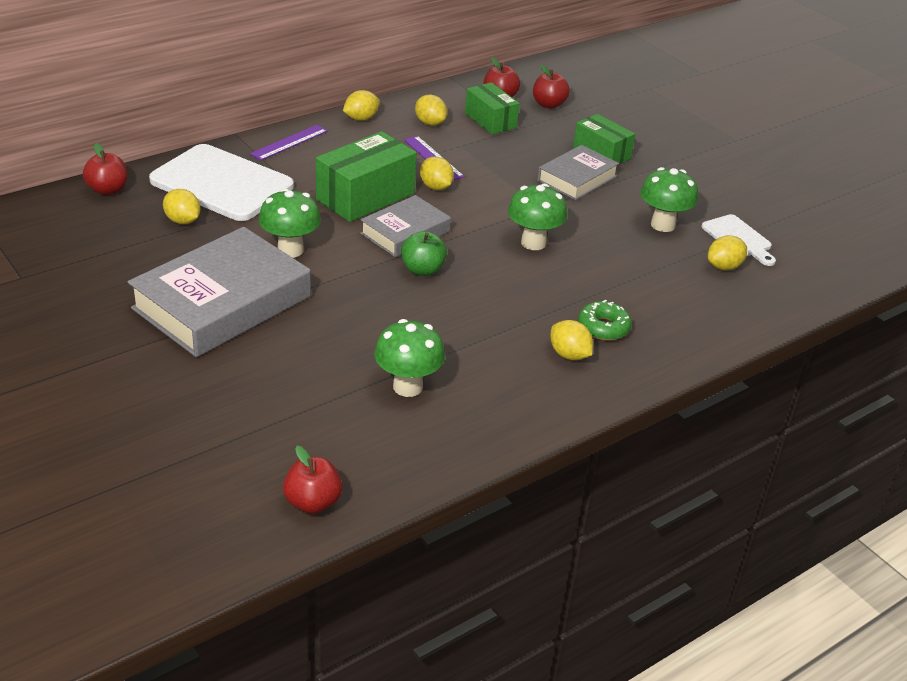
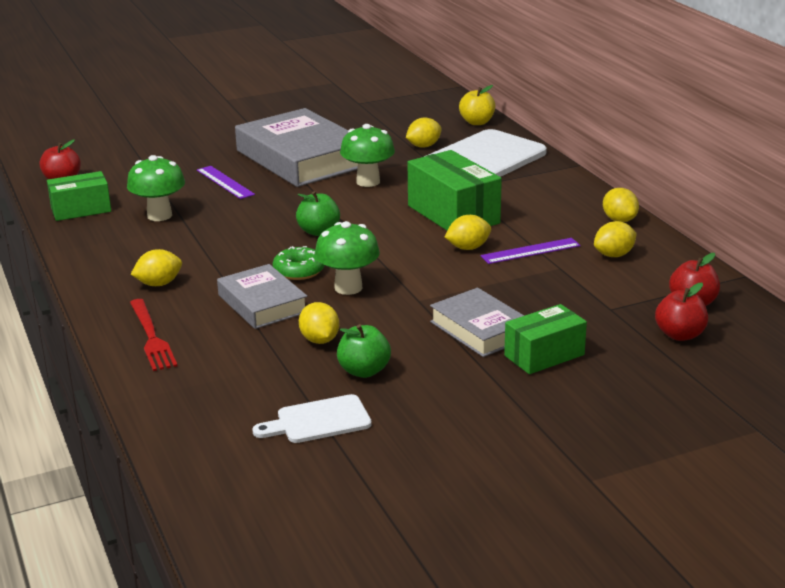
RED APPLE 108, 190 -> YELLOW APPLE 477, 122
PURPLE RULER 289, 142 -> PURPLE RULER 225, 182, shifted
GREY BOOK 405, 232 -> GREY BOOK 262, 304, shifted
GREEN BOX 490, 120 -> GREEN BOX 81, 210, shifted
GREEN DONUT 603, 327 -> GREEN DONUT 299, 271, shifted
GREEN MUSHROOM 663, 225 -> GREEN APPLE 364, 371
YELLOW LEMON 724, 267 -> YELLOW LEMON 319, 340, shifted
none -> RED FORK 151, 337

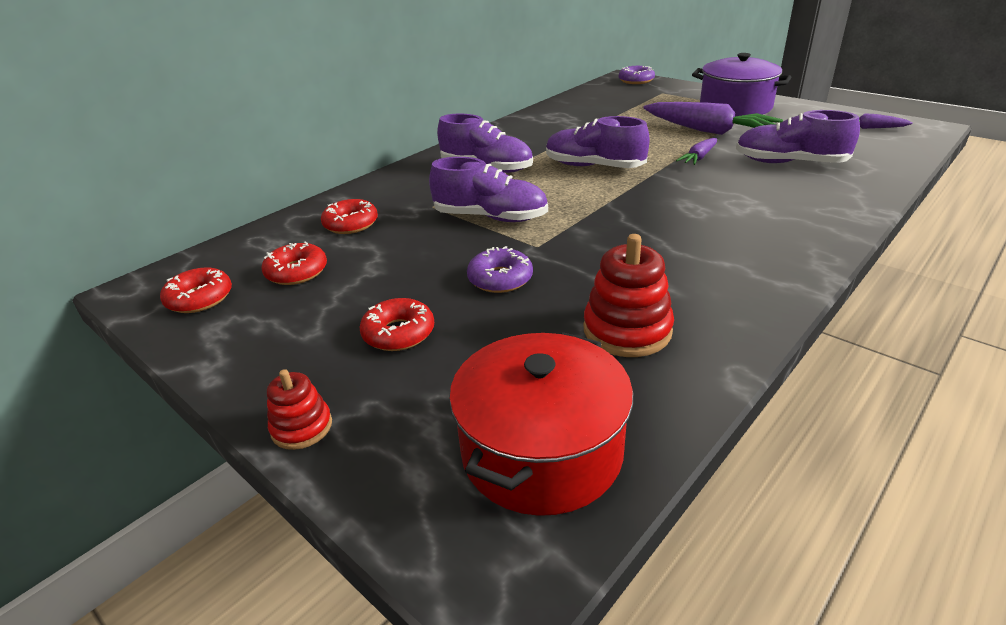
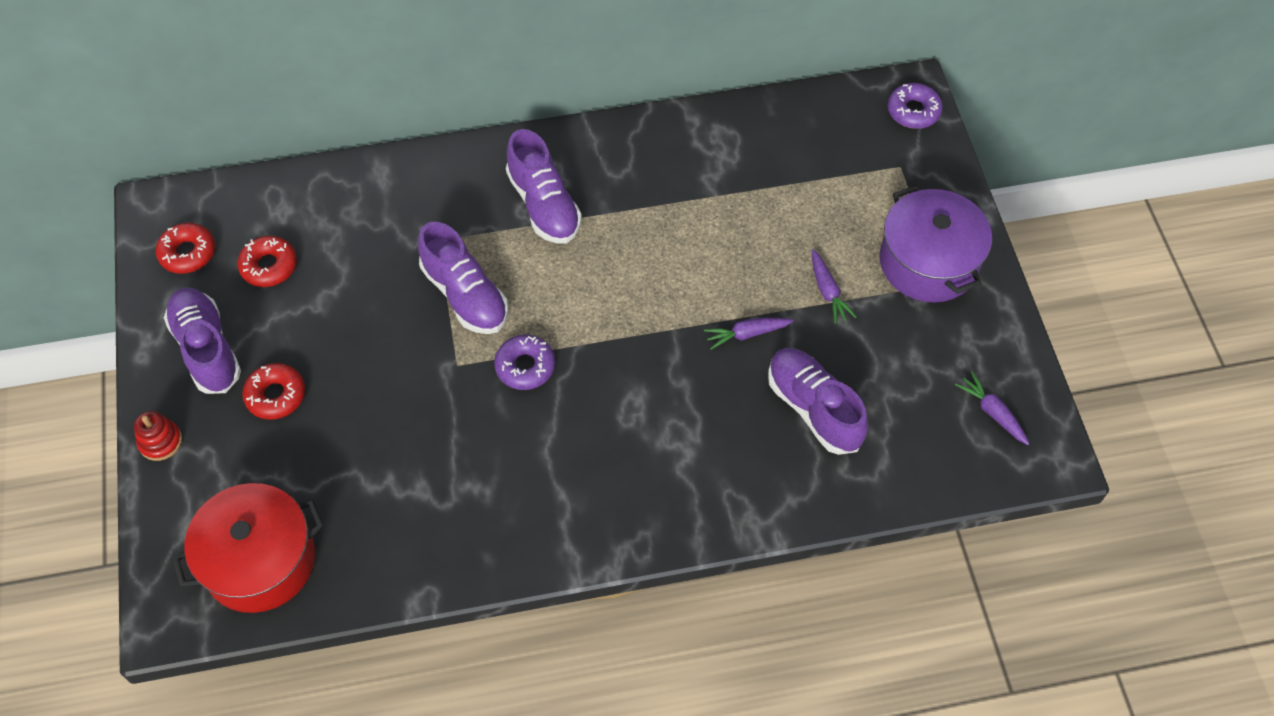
RED DONUT 351, 224 -> none
PURPLE DONUT 500, 279 -> PURPLE DONUT 525, 366, shifted
PURPLE SHOE 594, 166 -> PURPLE SHOE 207, 349, shifted
RED STACKING TOY 627, 330 -> none
PURPLE CARROT 709, 131 -> PURPLE CARROT 828, 292, x0.49

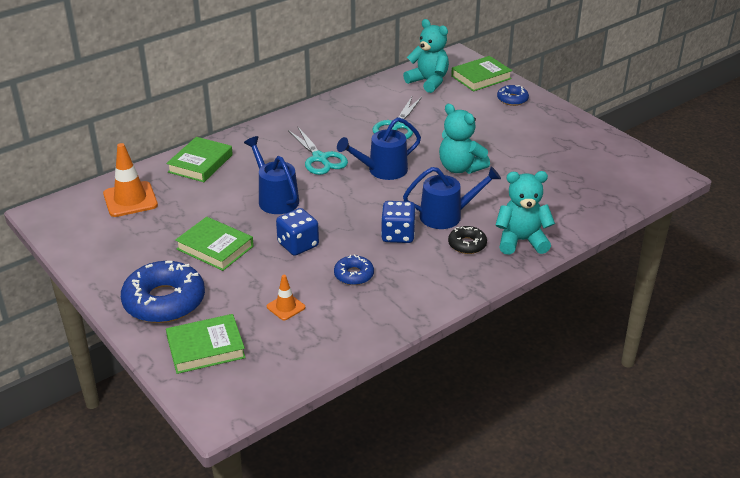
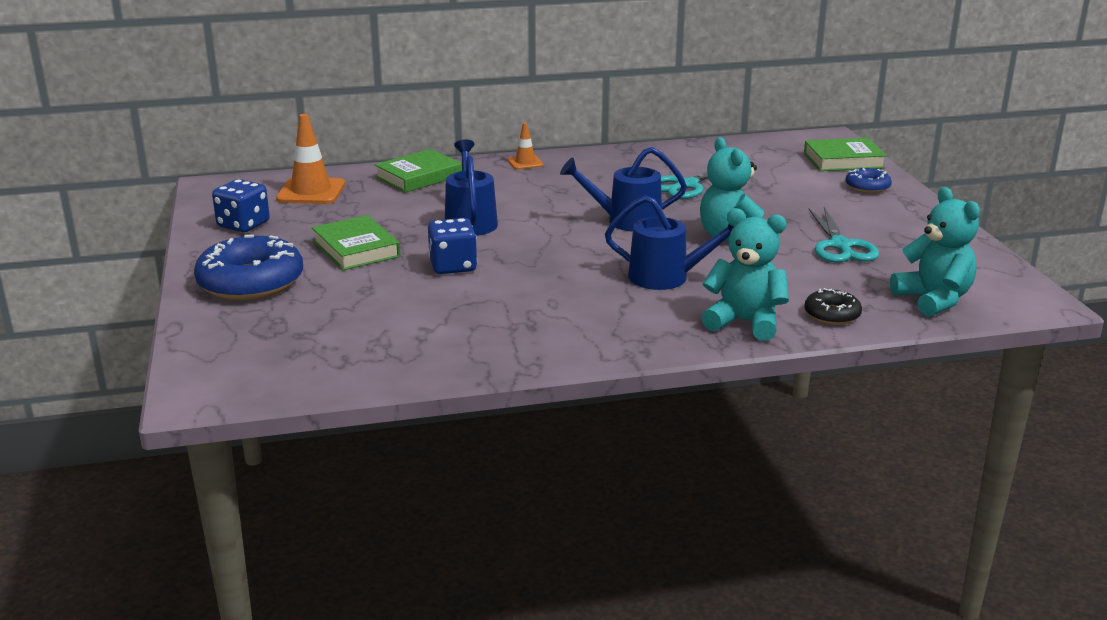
GREEN BOOK 206, 348 -> none
ORANGE TRAFFIC CONE 286, 307 -> ORANGE TRAFFIC CONE 525, 163, shifted
TURQUOISE SCISSORS 320, 159 -> TURQUOISE SCISSORS 840, 246, shifted
BLUE DONUT 354, 275 -> none
BLUE DICE 398, 235 -> BLUE DICE 243, 225, shifted
TURQUOISE TEDDY BEAR 428, 82 -> TURQUOISE TEDDY BEAR 933, 300, shifted
BLACK DONUT 467, 244 -> BLACK DONUT 832, 314, shifted

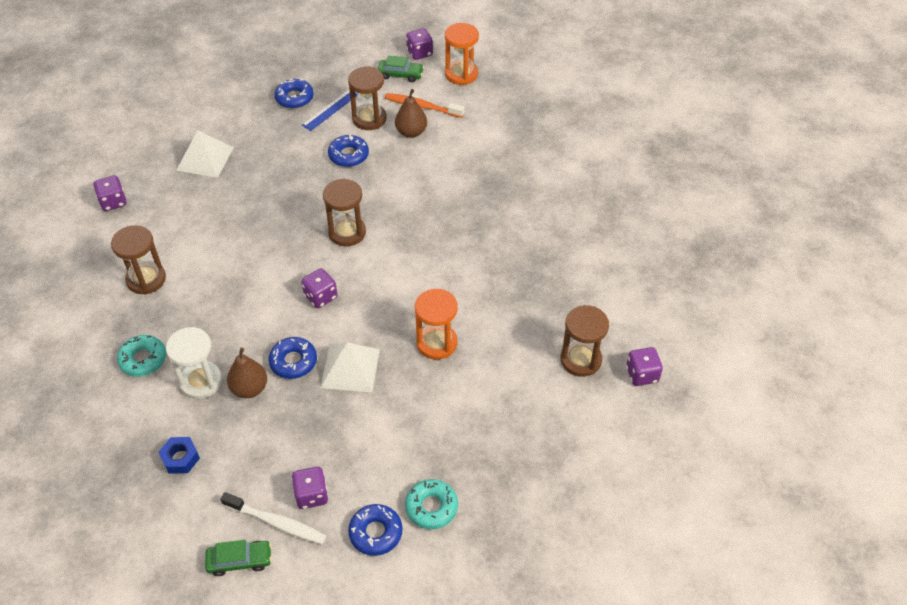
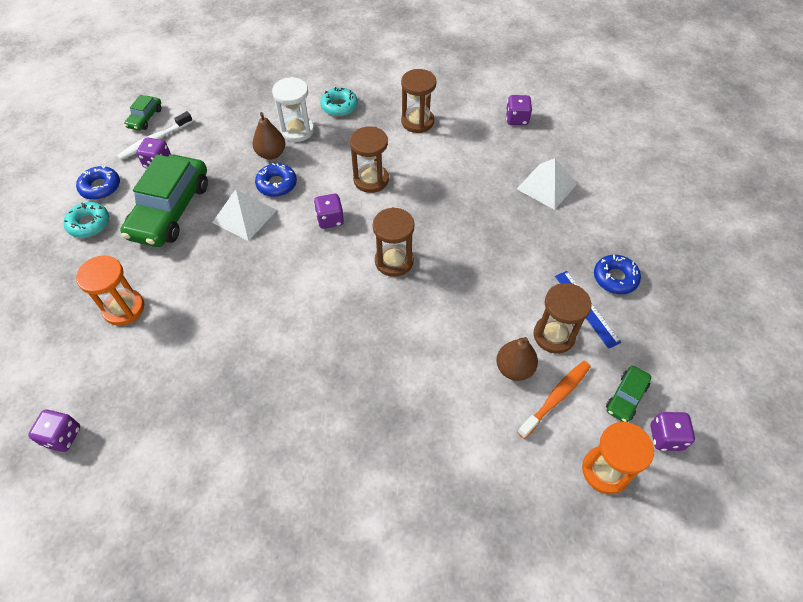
BLUE NUT 180, 458 -> none
BLUE DONUT 348, 155 -> none
ORANGE HOURGLASS 436, 343 -> ORANGE HOURGLASS 124, 308, shifted
BROWN HOURGLASS 580, 359 -> BROWN HOURGLASS 371, 180, shifted
none -> GREEN CAR 170, 210

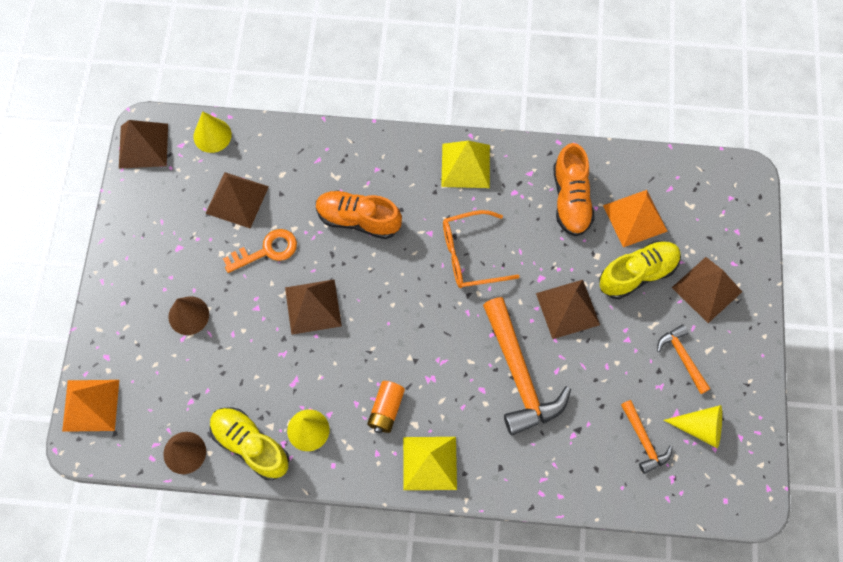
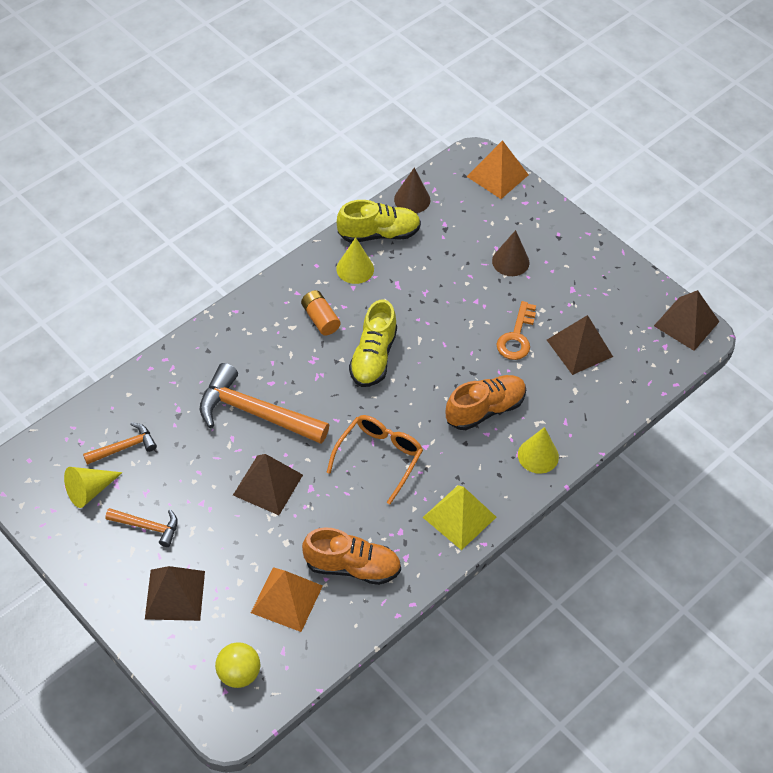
YELLOW CONE 212, 135 -> YELLOW CONE 538, 455, shifted
BROWN PYRAMID 313, 306 -> none
YELLOW PYRAMID 429, 463 -> none
ORANGE SHOE 571, 199 -> ORANGE SHOE 352, 567, 150 degrees clockwise
YELLOW SHOE 637, 274 -> YELLOW SHOE 373, 357, shifted
ORANGE HAMMER 643, 441 -> ORANGE HAMMER 124, 447, 135 degrees clockwise
none -> YELLOW BALL 239, 674

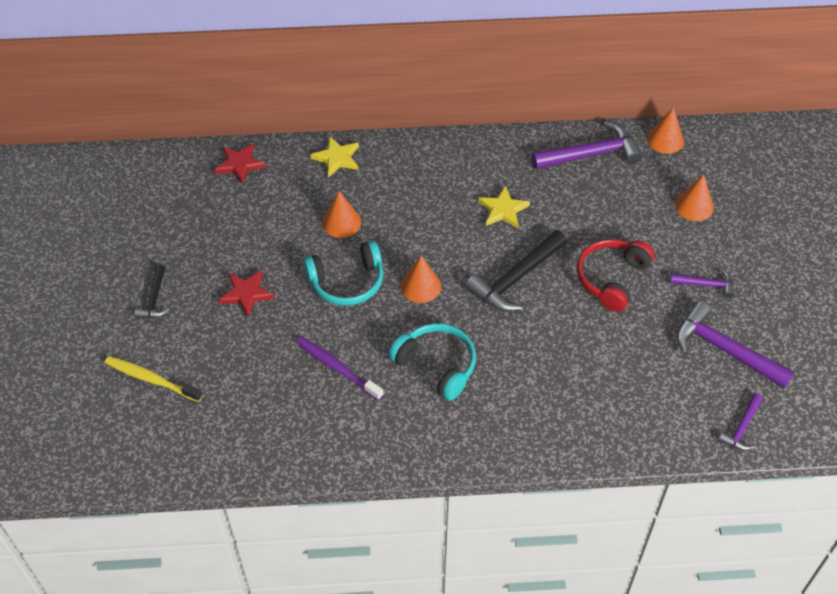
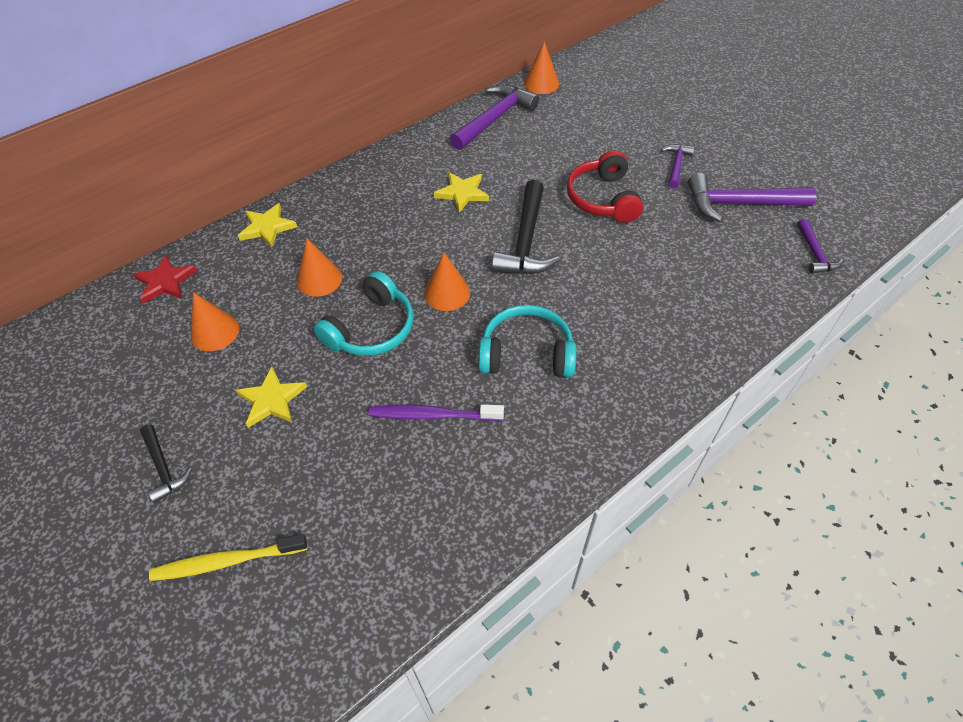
RED STAR 246, 293 -> YELLOW STAR 272, 400
PURPLE HAMMER 706, 284 -> PURPLE HAMMER 676, 165, 45 degrees counterclockwise
ORANGE CONE 694, 206 -> ORANGE CONE 215, 332, shifted

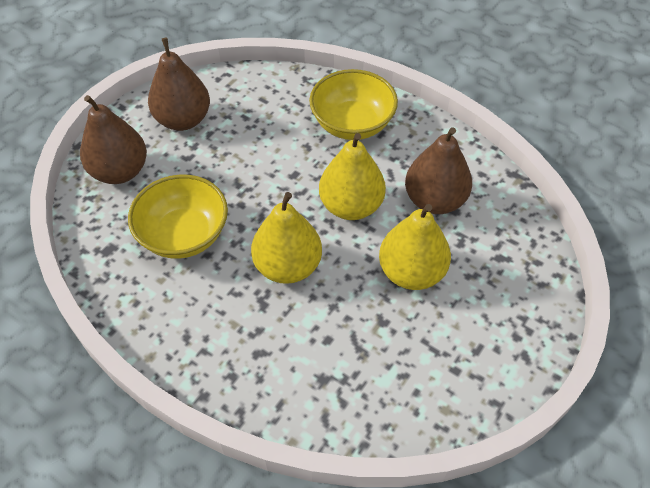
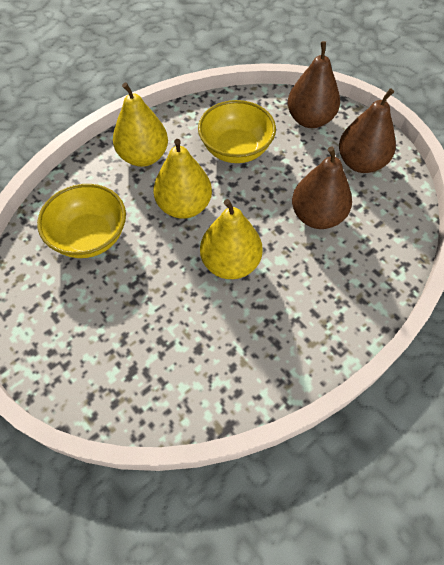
YELLOW BOWL 352, 124 -> YELLOW BOWL 89, 237, shifted
YELLOW PEAR 411, 272 -> YELLOW PEAR 143, 156, shifted
BROWN PEAR 434, 200 -> BROWN PEAR 317, 216, shifted

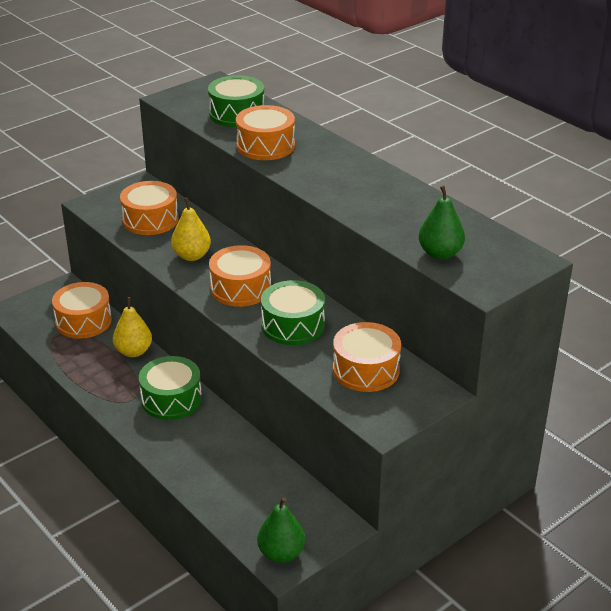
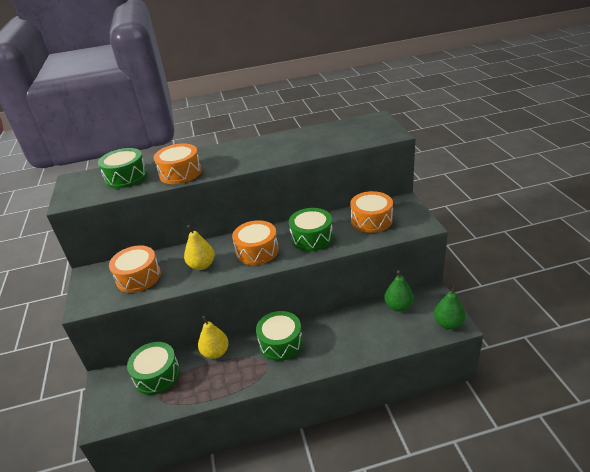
ORANGE DRUM 83, 321 -> GREEN DRUM 157, 375
GREEN PEAR 440, 253 -> GREEN PEAR 398, 306, shifted

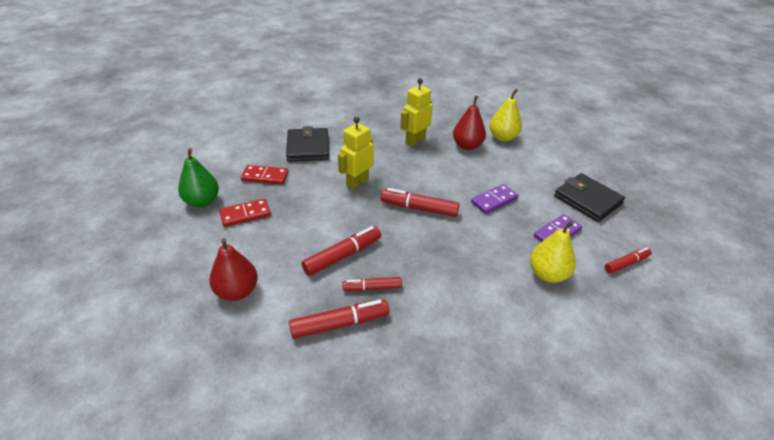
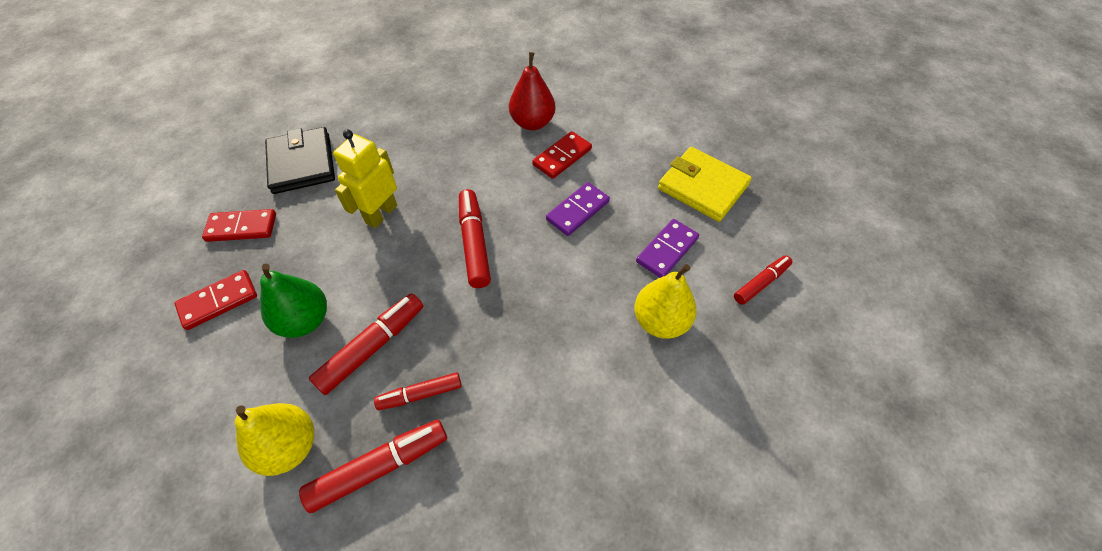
GREEN PEAR 202, 201 -> GREEN PEAR 305, 320, shifted
RED PEAR 237, 291 -> none
RED MARKER 419, 208 -> RED MARKER 474, 243, 75 degrees clockwise
YELLOW ROBOT 415, 141 -> none
YELLOW PEAR 503, 137 -> YELLOW PEAR 289, 446, shifted
BLACK WALLET 587, 200 -> YELLOW WALLET 702, 187
none -> RED DOMINO 562, 157

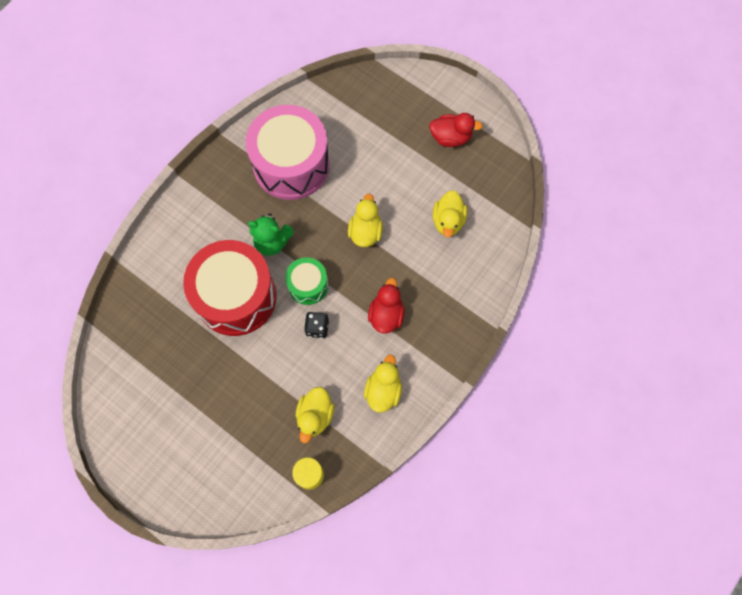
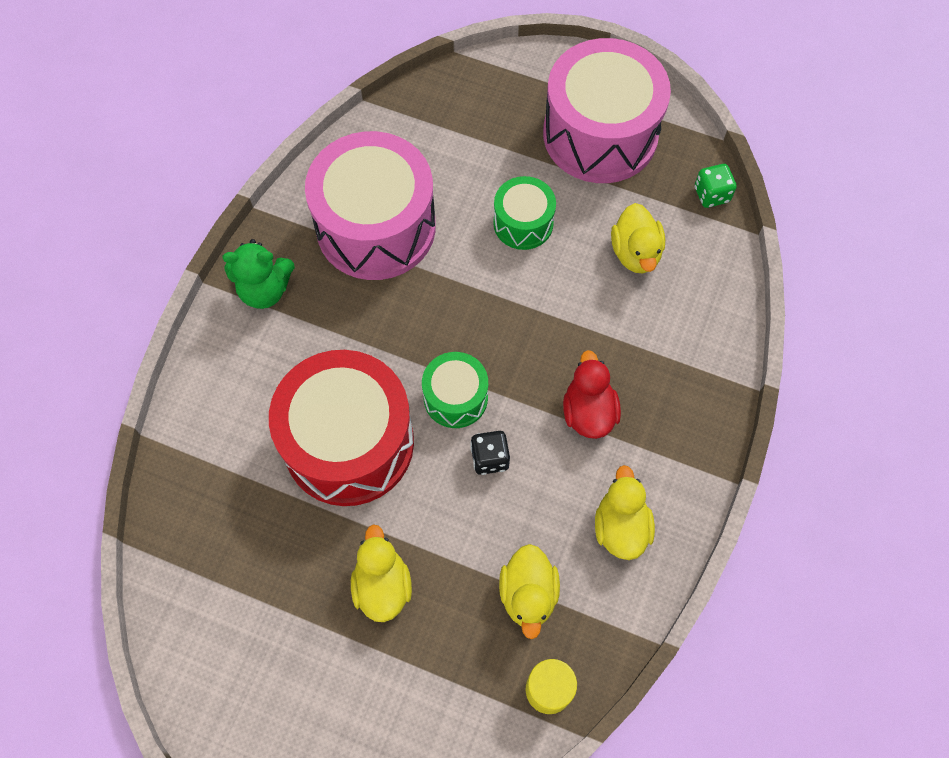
GREEN TEDDY BEAR 272, 242 -> GREEN TEDDY BEAR 265, 290, shifted
YELLOW DUCK 365, 231 -> YELLOW DUCK 382, 585, shifted
RED DUCK 451, 137 -> PINK DRUM 600, 134
none -> GREEN DRUM 523, 223
none -> GREEN DICE 711, 194

